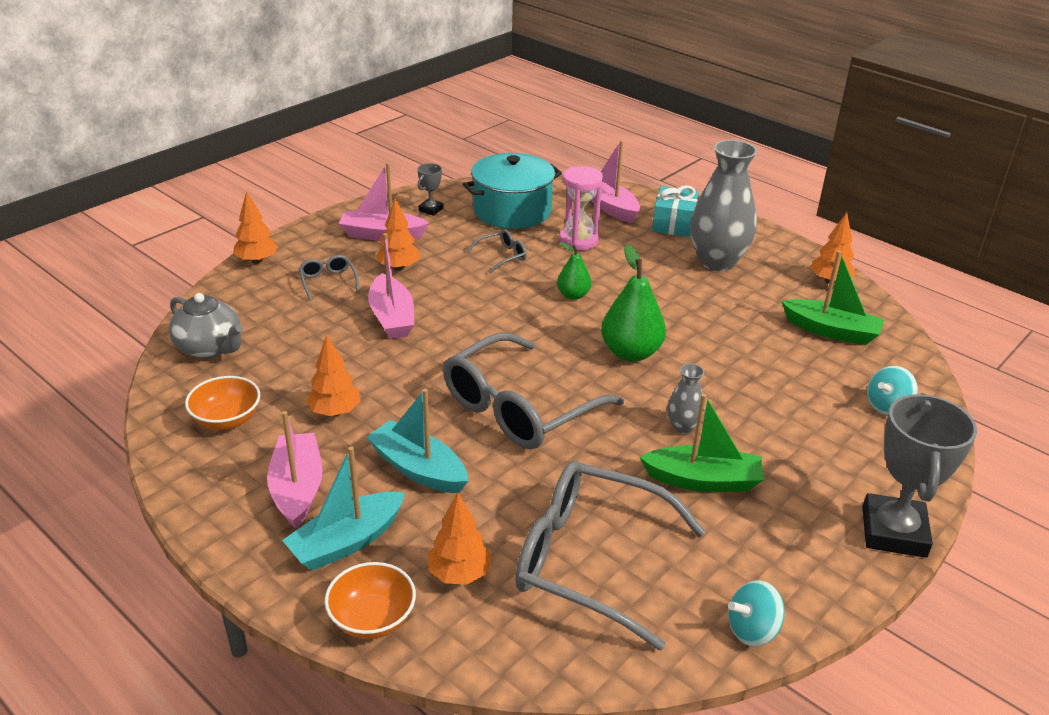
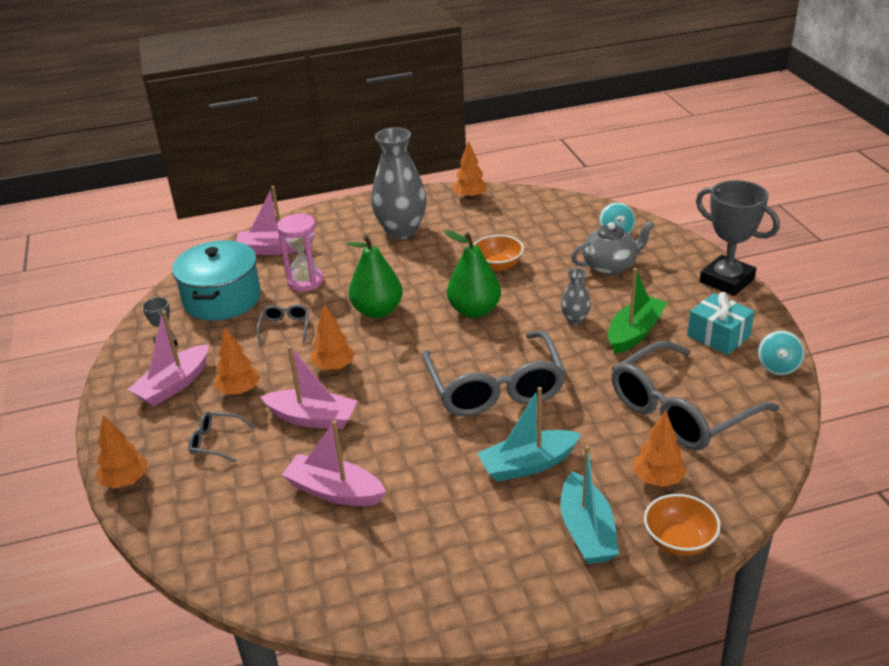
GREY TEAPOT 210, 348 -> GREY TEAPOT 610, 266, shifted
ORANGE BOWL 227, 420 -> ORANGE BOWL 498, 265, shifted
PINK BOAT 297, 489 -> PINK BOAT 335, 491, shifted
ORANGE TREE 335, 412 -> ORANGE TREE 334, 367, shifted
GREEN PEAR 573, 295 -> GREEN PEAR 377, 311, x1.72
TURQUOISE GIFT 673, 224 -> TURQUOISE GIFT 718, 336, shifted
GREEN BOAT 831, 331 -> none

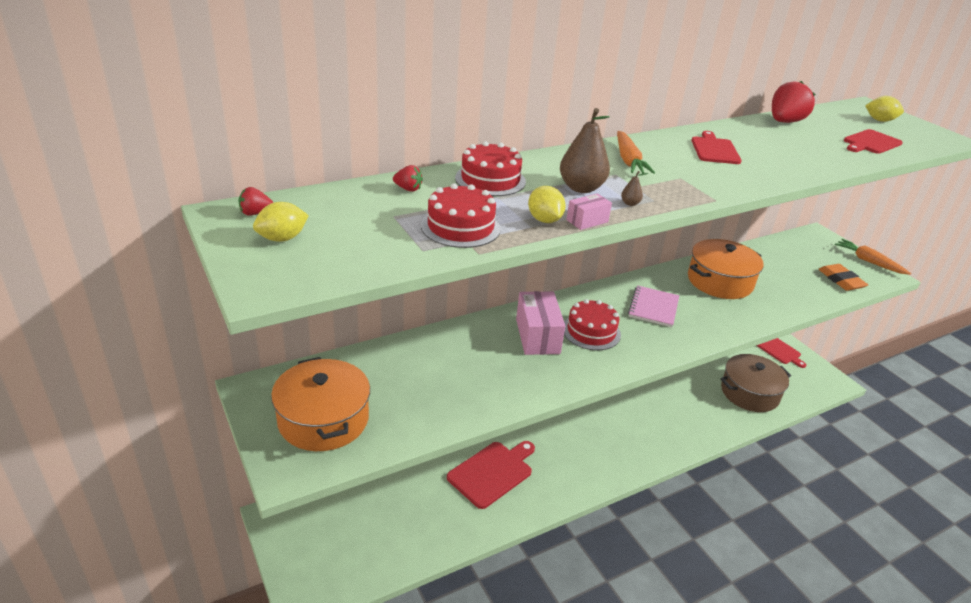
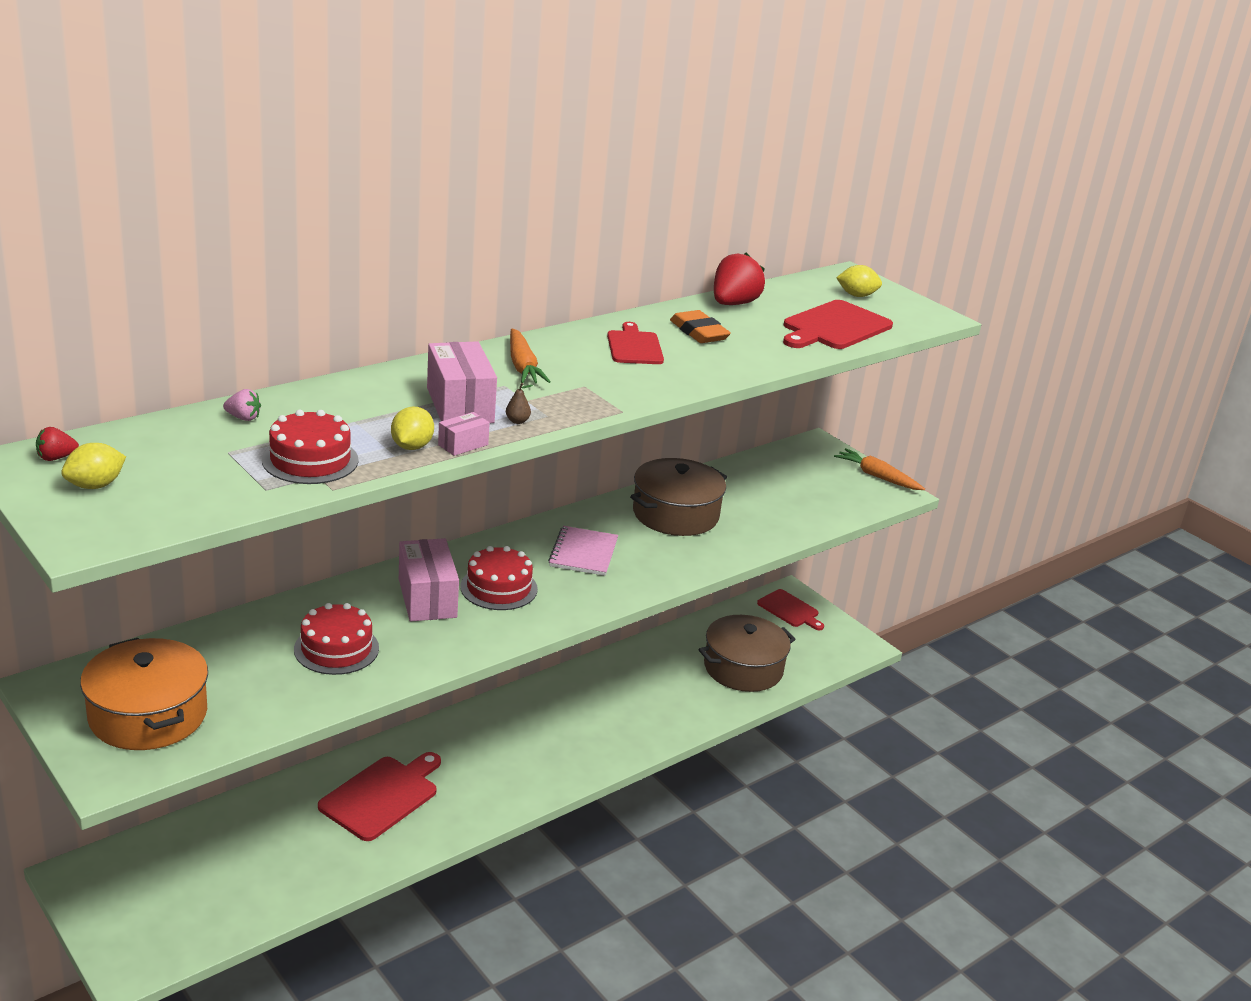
RED STRAWBERRY 408, 189 -> PINK STRAWBERRY 243, 418
RED CAKE 490, 180 -> RED CAKE 336, 649, shifted
YELLOW LEMON 544, 220 -> YELLOW LEMON 412, 447, 45 degrees clockwise
BROWN PEAR 581, 188 -> PINK BOX 460, 405
ORANGE POT 720, 281 -> BROWN POT 675, 514
ORANGE ERASER 841, 280 -> ORANGE ERASER 698, 332, shifted
RED CUTTING BOARD 871, 143 -> RED CUTTING BOARD 834, 327, x1.53

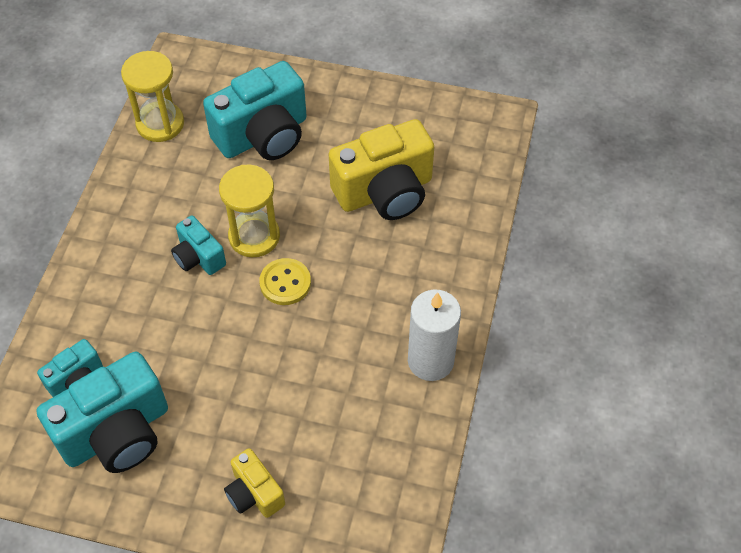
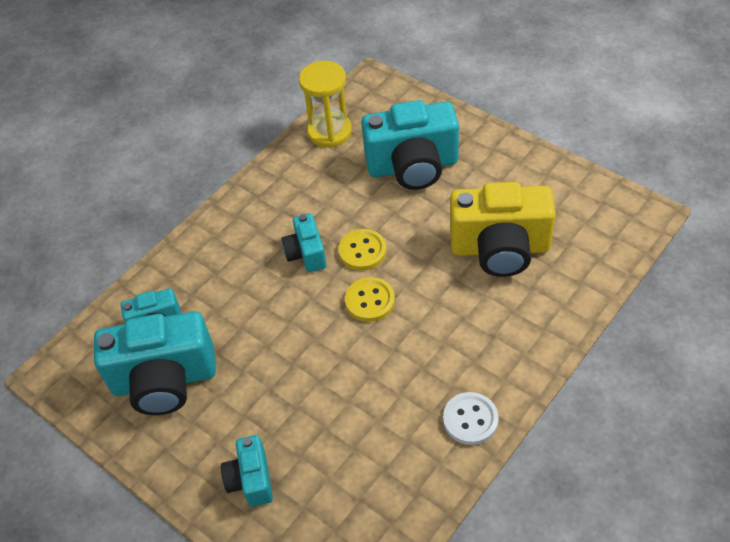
YELLOW HOURGLASS 254, 236 -> YELLOW BUTTON 362, 251
YELLOW CAMERA 254, 493 -> TURQUOISE CAMERA 251, 480
WHITE CANDLE 430, 361 -> WHITE BUTTON 470, 419

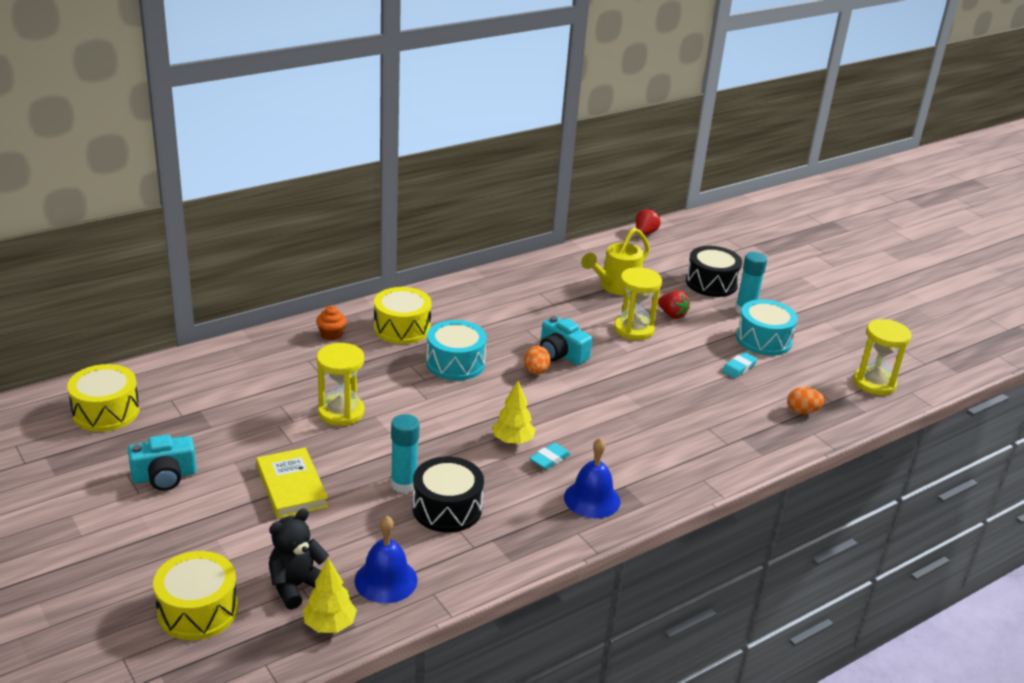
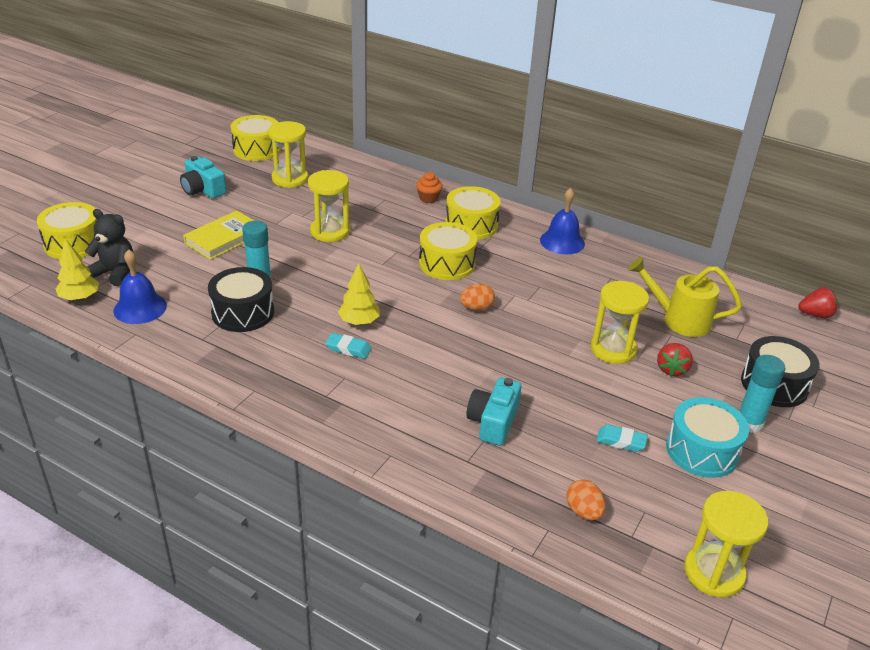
TURQUOISE DRUM 455, 363 -> YELLOW DRUM 447, 263
TURQUOISE CAMERA 561, 354 -> TURQUOISE CAMERA 493, 422, shifted
BLUE BELL 592, 499 -> BLUE BELL 562, 241, shifted
none -> YELLOW HOURGLASS 290, 179

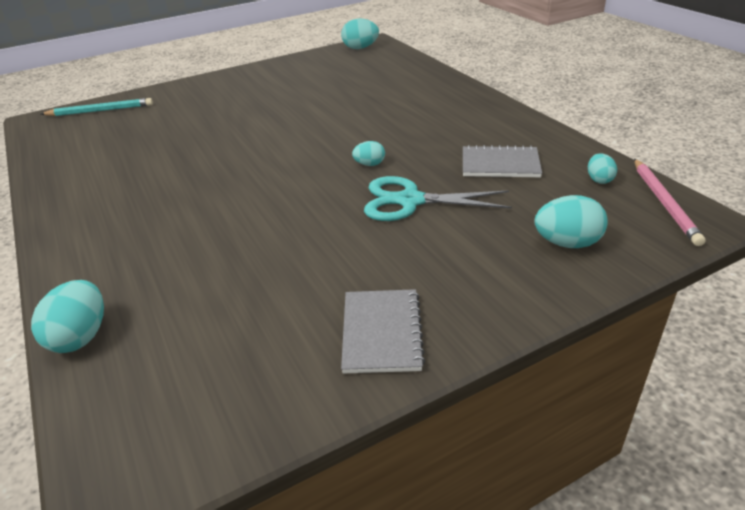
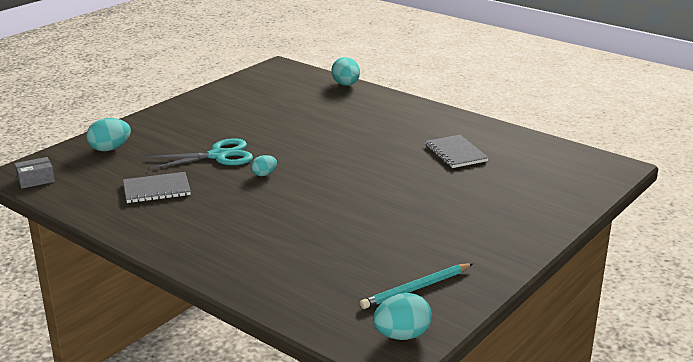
TURQUOISE PENCIL 100, 110 -> TURQUOISE PENCIL 416, 289, shifted
GREY NOTEBOOK 382, 332 -> GREY NOTEBOOK 456, 153, shifted
TURQUOISE EGG 599, 180 -> none
PINK PENCIL 664, 203 -> GREY BOX 36, 180

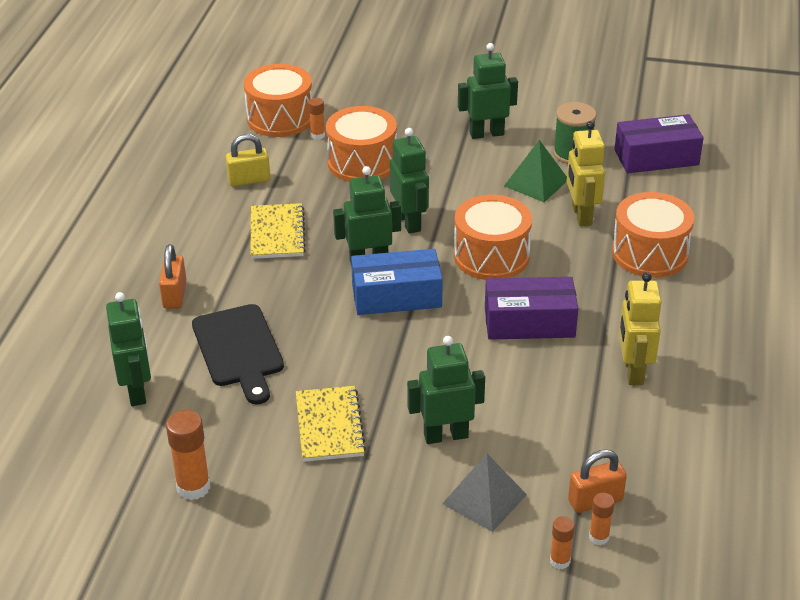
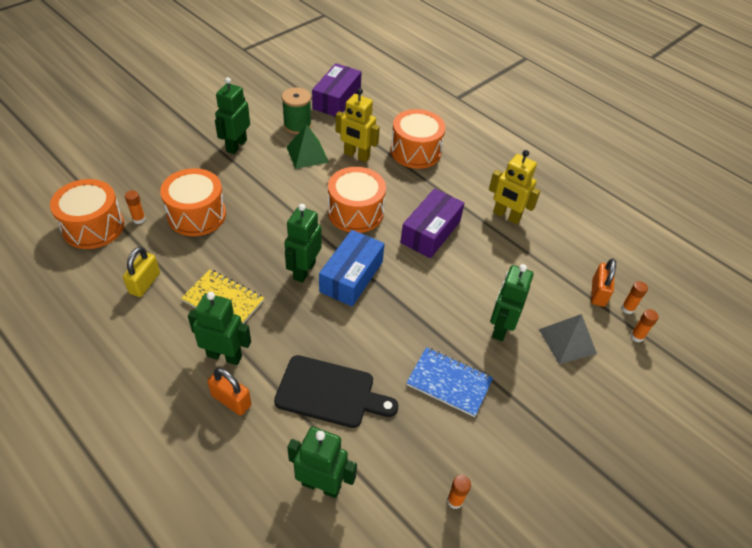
ORANGE GLUE STICK 193, 487 -> ORANGE GLUE STICK 455, 500, x0.58
YELLOW NOTEBOOK 329, 426 -> BLUE NOTEBOOK 449, 383
GREEN ROBOT 409, 222 -> GREEN ROBOT 224, 356, shifted

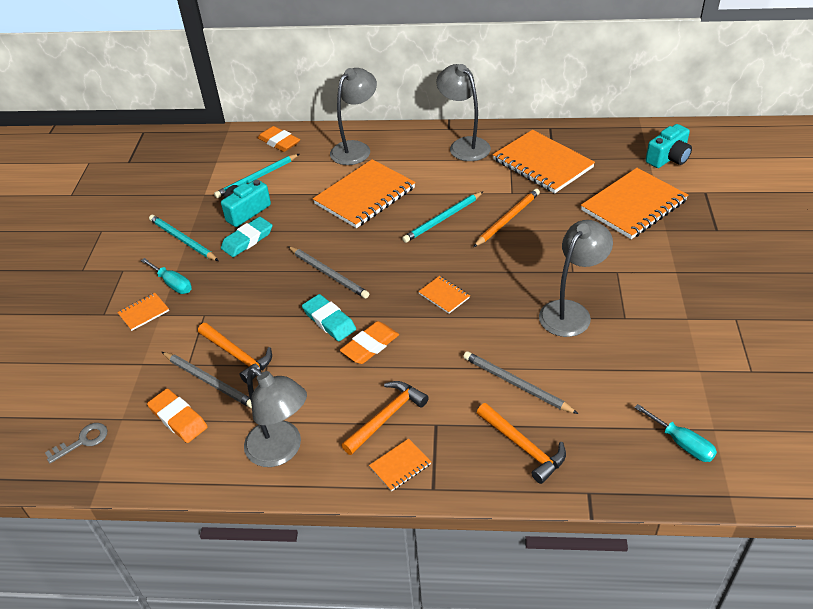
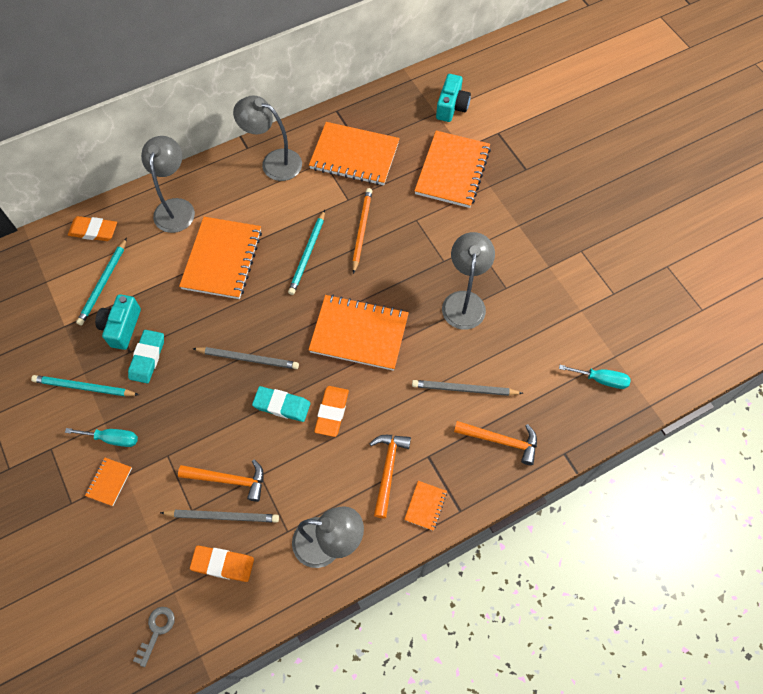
ORANGE NOTEBOOK 444, 296 -> ORANGE NOTEBOOK 359, 333, x2.27

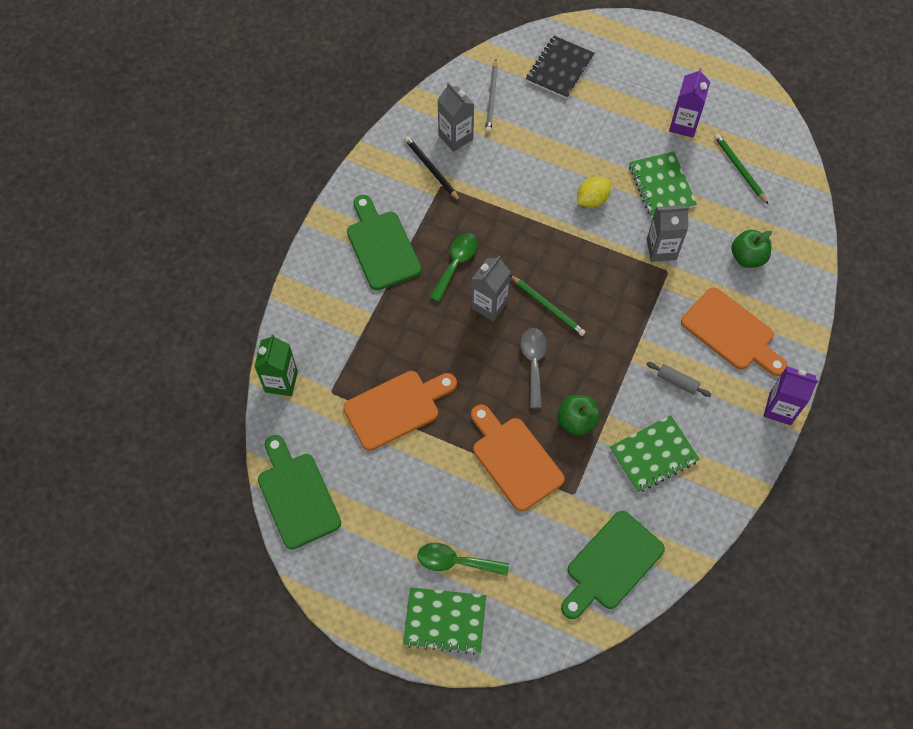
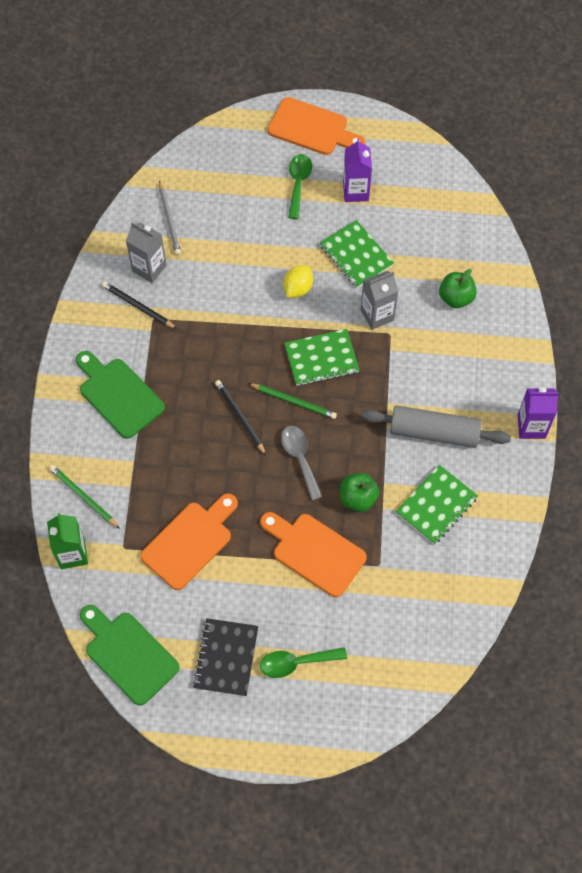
GREEN NOTEBOOK 445, 621 -> GREEN NOTEBOOK 321, 359, shifted
GREEN SPOON 456, 263 -> GREEN SPOON 298, 183, shifted
GREY CARTON 489, 305 -> BLACK PENCIL 240, 417
BLACK NOTEBOOK 559, 68 -> BLACK NOTEBOOK 226, 658, shifted
GREEN CUTTING BOARD 611, 564 -> none
GREY ROLLING PIN 677, 381 -> GREY ROLLING PIN 434, 432, x2.24
ORANGE CUTTING BOARD 731, 332 -> ORANGE CUTTING BOARD 312, 128, shifted
GREEN PENCIL 739, 169 -> GREEN PENCIL 83, 497, shifted

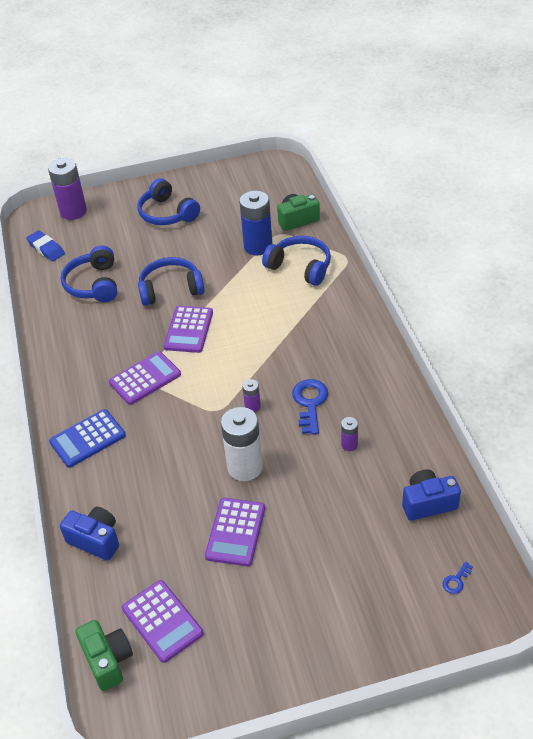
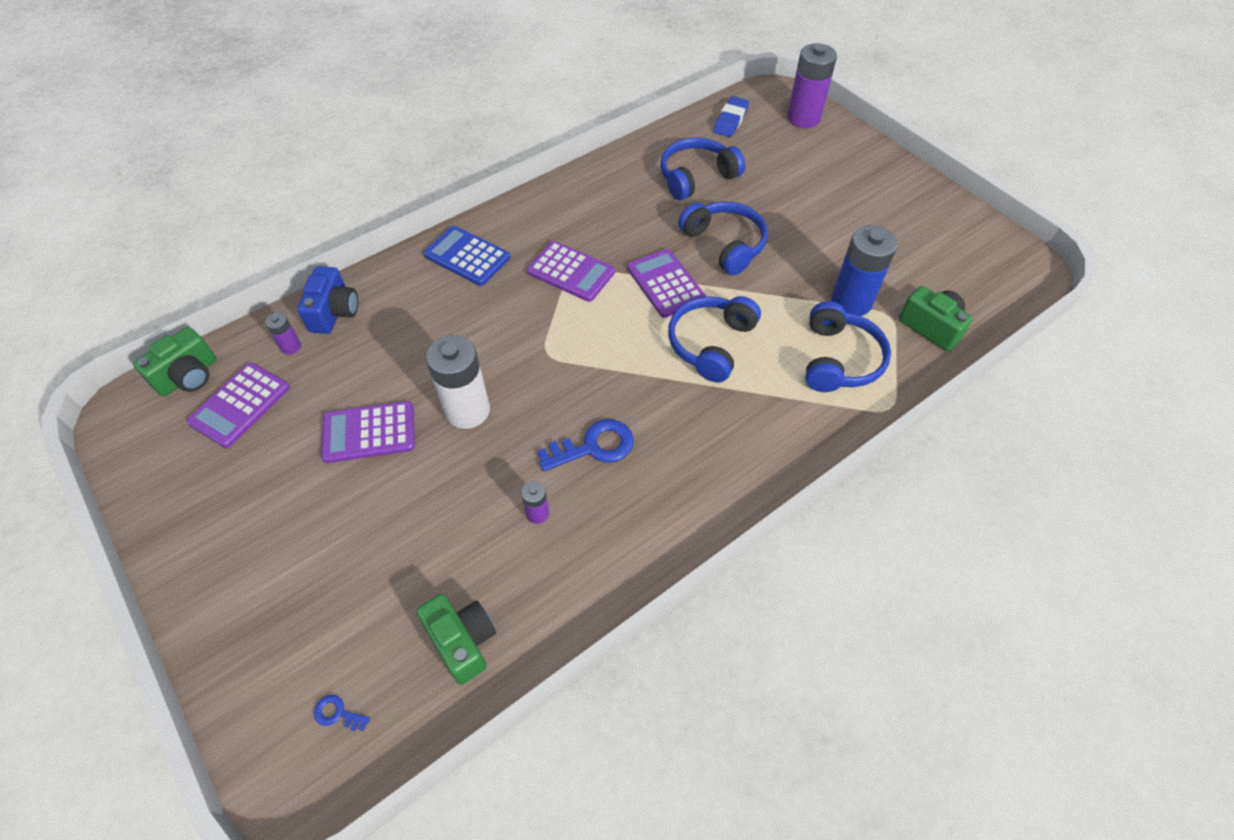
BLUE HEADPHONES 167, 213 -> BLUE HEADPHONES 711, 344, shifted
PURPLE CALCULATOR 189, 330 -> PURPLE CALCULATOR 665, 284, 75 degrees clockwise
PURPLE BATTERY 252, 406 -> PURPLE BATTERY 291, 347, shifted
BLUE CAMERA 428, 503 -> GREEN CAMERA 462, 641

